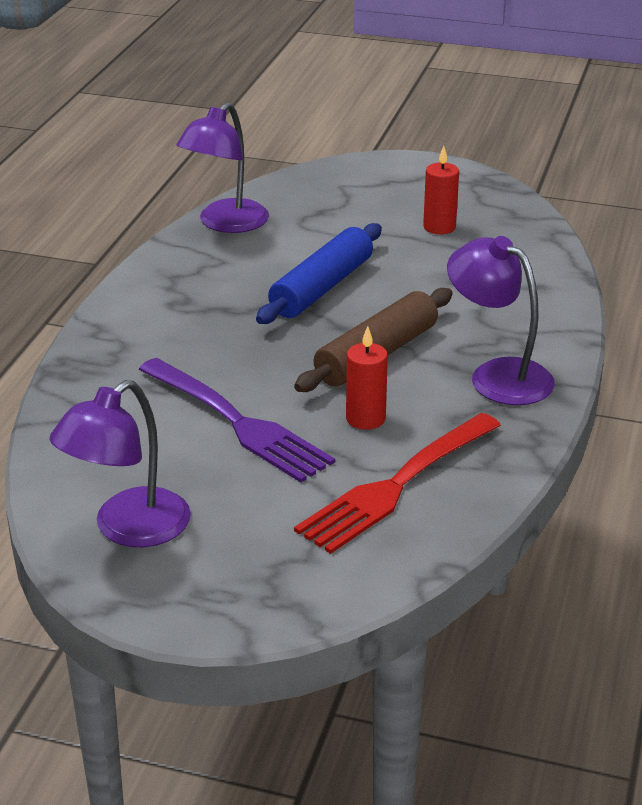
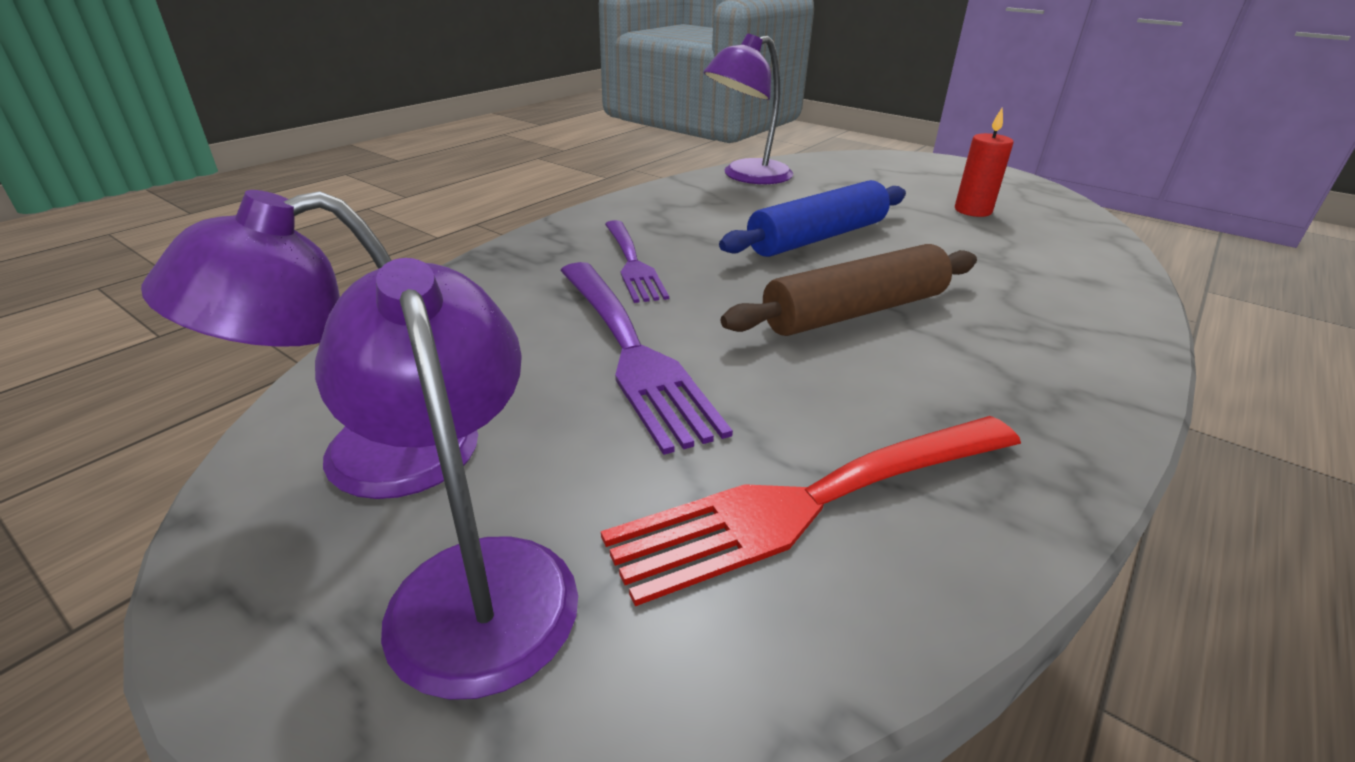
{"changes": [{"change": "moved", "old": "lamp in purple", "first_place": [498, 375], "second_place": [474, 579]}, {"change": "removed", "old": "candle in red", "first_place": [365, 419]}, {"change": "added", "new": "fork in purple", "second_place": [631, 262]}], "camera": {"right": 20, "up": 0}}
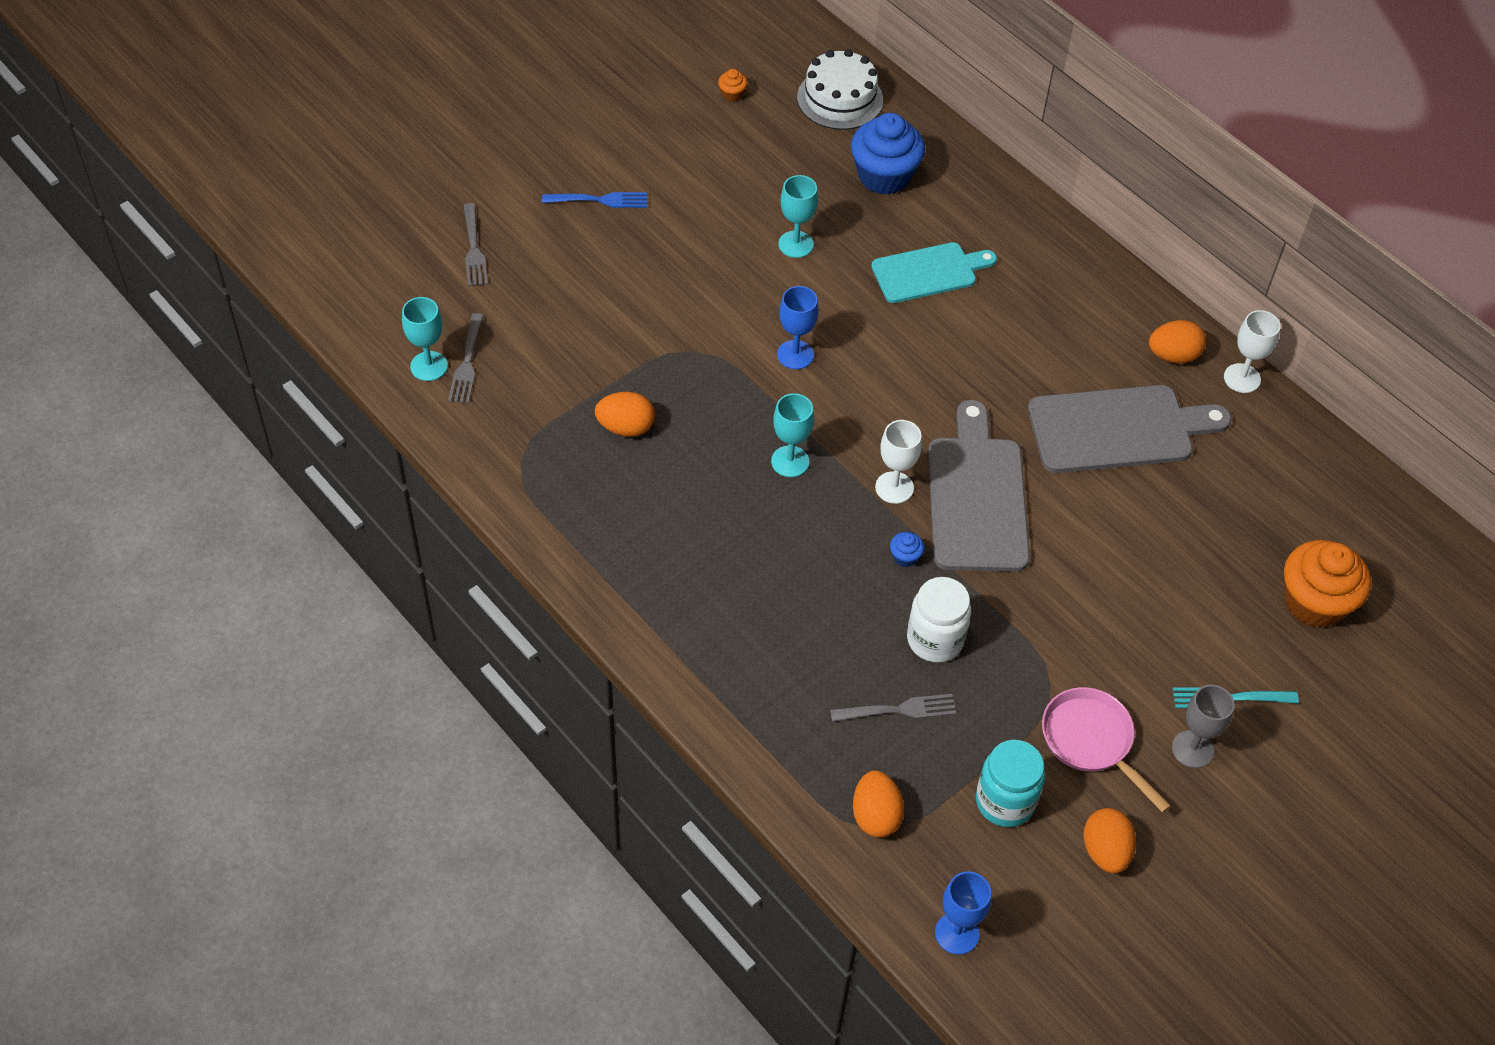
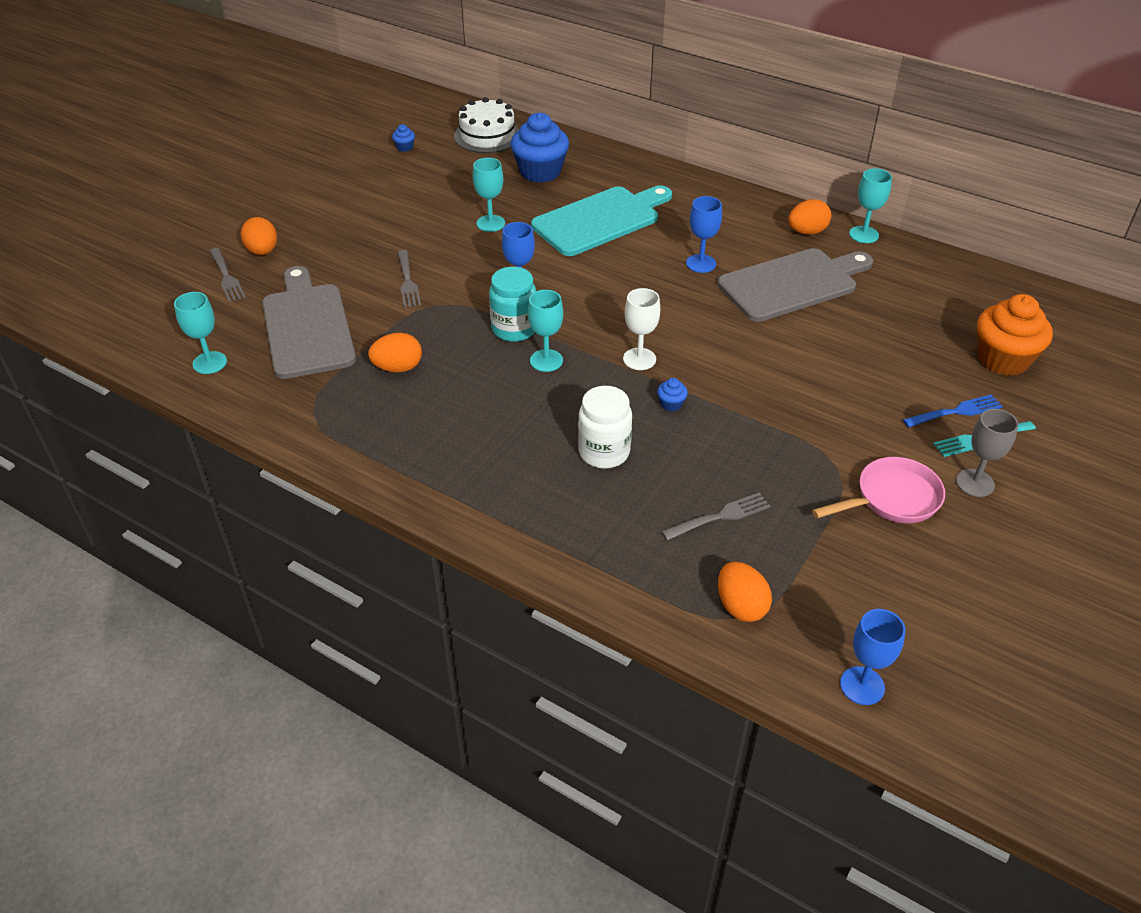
{"changes": [{"change": "recoloured", "old": "cupcake in orange", "new": "cupcake in blue", "first_place": [732, 94], "second_place": [404, 147]}, {"change": "moved", "old": "fork in blue", "first_place": [599, 200], "second_place": [955, 412]}, {"change": "resized", "old": "cutting board in turquoise", "first_place": [928, 272], "second_place": [600, 220], "factor": 1.52}, {"change": "recoloured", "old": "goblet in white", "new": "goblet in turquoise", "first_place": [1242, 378], "second_place": [864, 235]}, {"change": "moved", "old": "fork in grey", "first_place": [467, 362], "second_place": [407, 281]}, {"change": "moved", "old": "cutting board in grey", "first_place": [977, 497], "second_place": [307, 326]}, {"change": "moved", "old": "jar in white", "first_place": [935, 640], "second_place": [604, 452]}, {"change": "turned", "old": "pan in pink", "first_place": [1091, 742], "second_place": [892, 499], "degrees": 120}, {"change": "moved", "old": "jar in turquoise", "first_place": [1005, 801], "second_place": [514, 329]}, {"change": "moved", "old": "egg in orange", "first_place": [1105, 851], "second_place": [262, 251]}, {"change": "added", "new": "goblet in blue", "second_place": [701, 263]}], "camera": {"right": -15, "up": -10}}
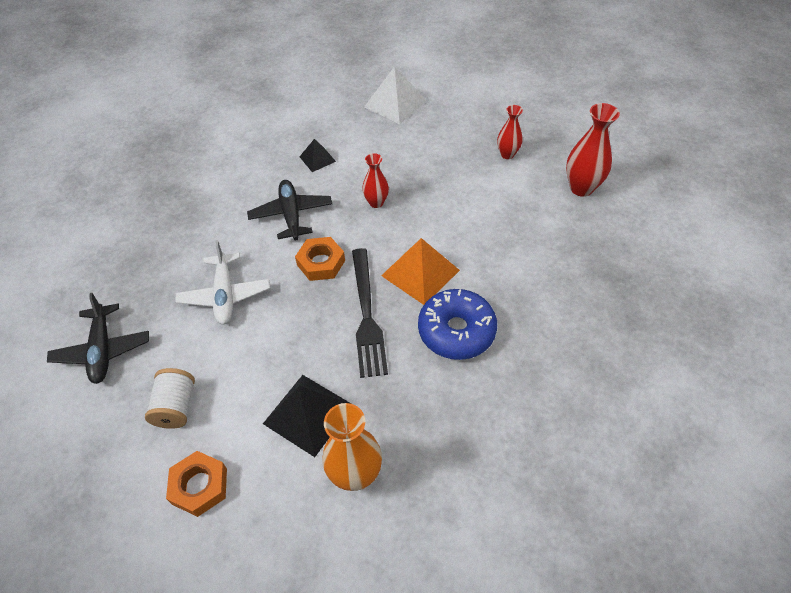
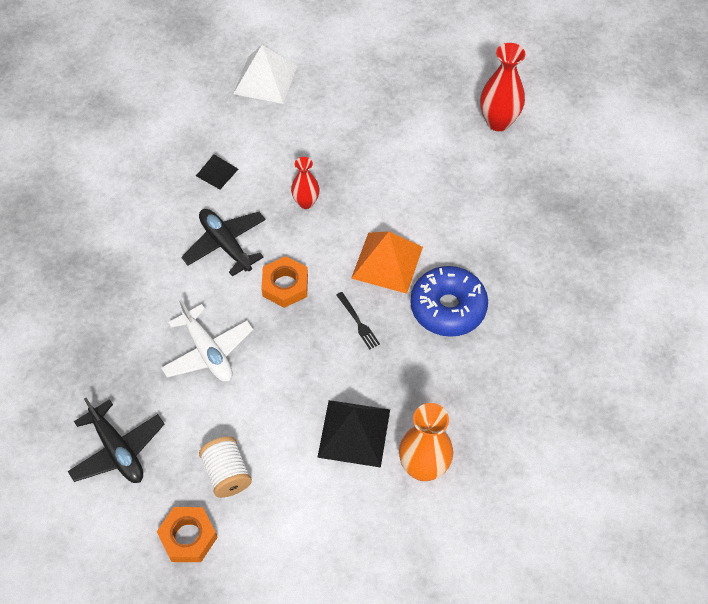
{"changes": [{"change": "removed", "old": "vase in red", "first_place": [507, 154]}, {"change": "resized", "old": "fork in black", "first_place": [366, 315], "second_place": [358, 322], "factor": 0.45}, {"change": "moved", "old": "nut in orange", "first_place": [199, 486], "second_place": [188, 537]}], "camera": {"right": -25, "up": 5}}
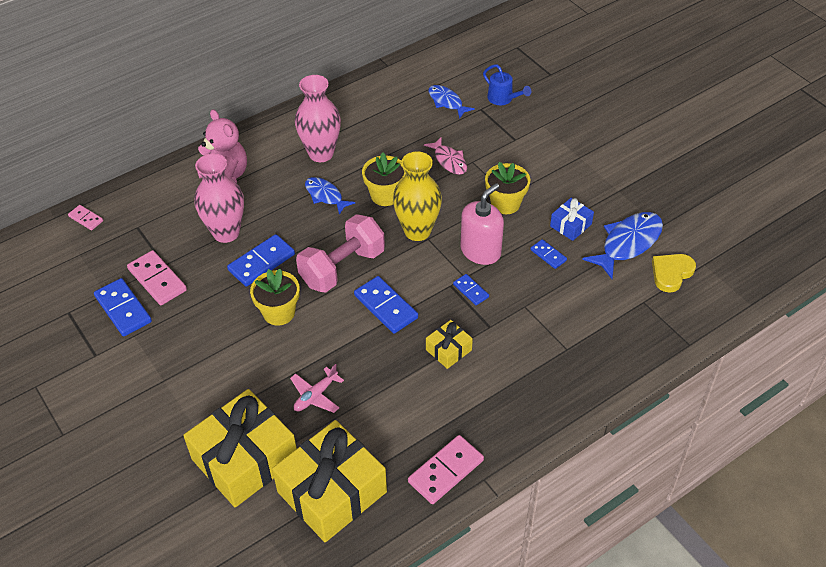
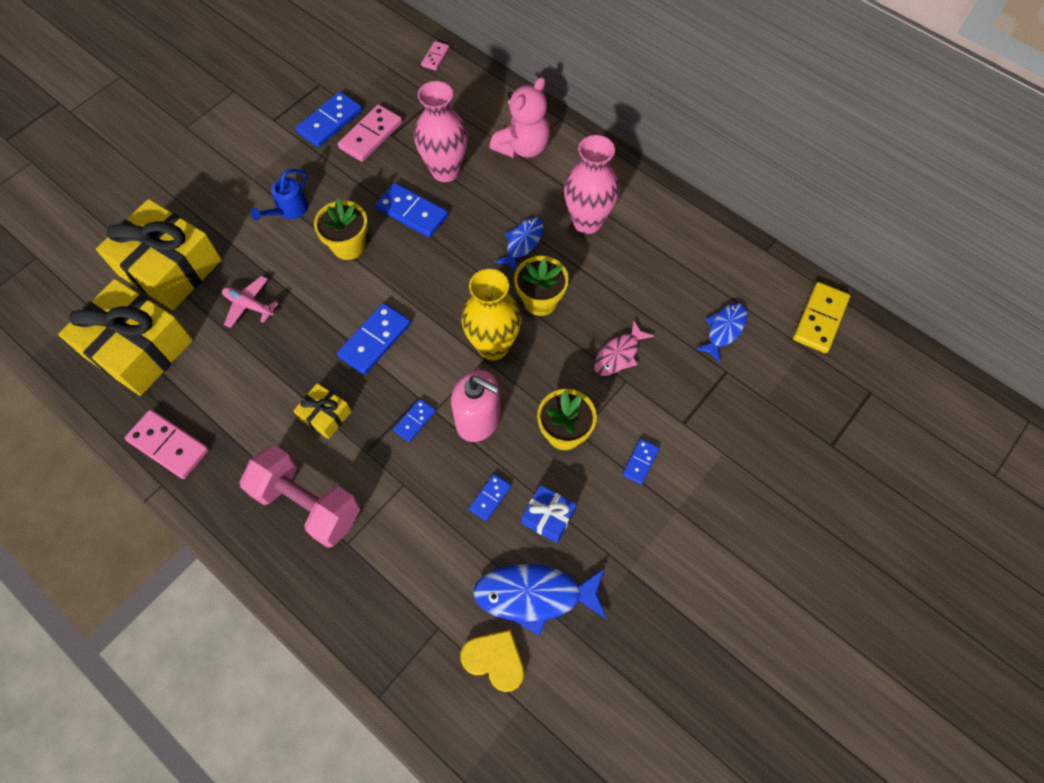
{"changes": [{"change": "moved", "old": "watering can in blue", "first_place": [503, 99], "second_place": [289, 210]}, {"change": "turned", "old": "fish in blue", "first_place": [628, 243], "second_place": [534, 595], "degrees": 150}, {"change": "moved", "old": "dumbbell in pink", "first_place": [342, 267], "second_place": [308, 504]}, {"change": "added", "new": "domino in yellow", "second_place": [820, 319]}, {"change": "added", "new": "domino in blue", "second_place": [640, 462]}], "camera": {"right": 75, "up": 15}}
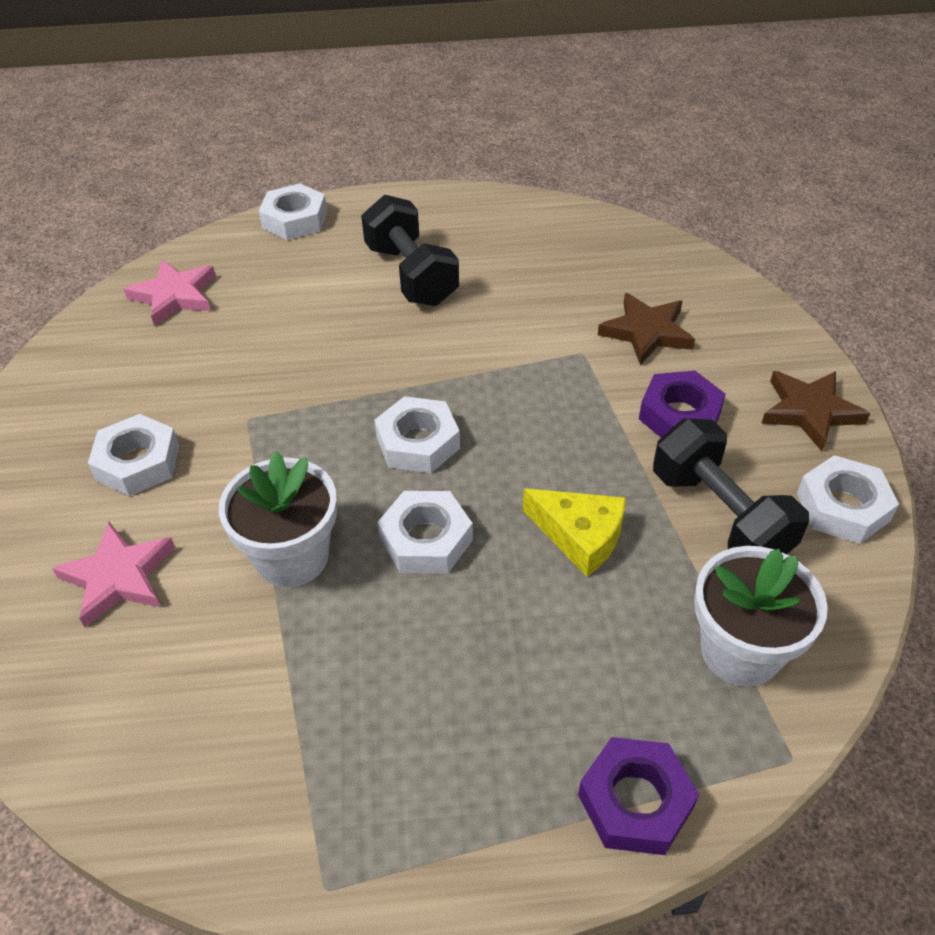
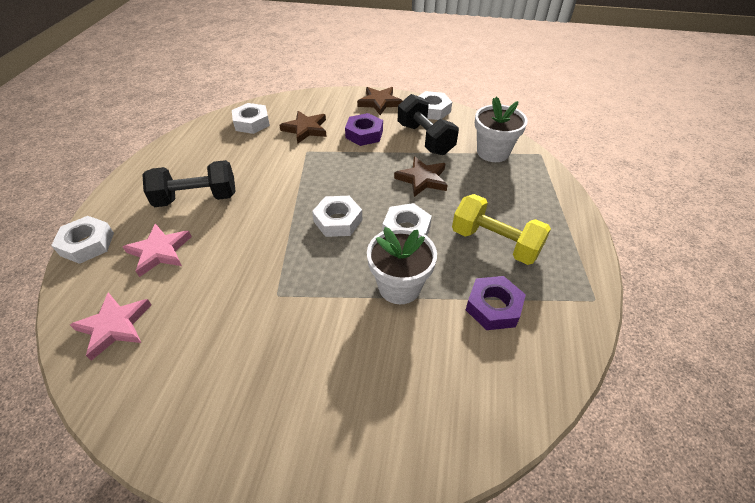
{"changes": [{"change": "moved", "old": "nut in white", "first_place": [138, 462], "second_place": [252, 123]}, {"change": "turned", "old": "dumbbell in black", "first_place": [720, 515], "second_place": [425, 139], "degrees": 75}, {"change": "replaced", "old": "cheese in yellow", "new": "star in brown", "first_place": [580, 536], "second_place": [422, 179]}, {"change": "moved", "old": "star in pink", "first_place": [118, 577], "second_place": [160, 251]}, {"change": "moved", "old": "nut in purple", "first_place": [635, 801], "second_place": [493, 307]}, {"change": "added", "new": "dumbbell in yellow", "second_place": [495, 243]}], "camera": {"right": -75, "up": 0}}
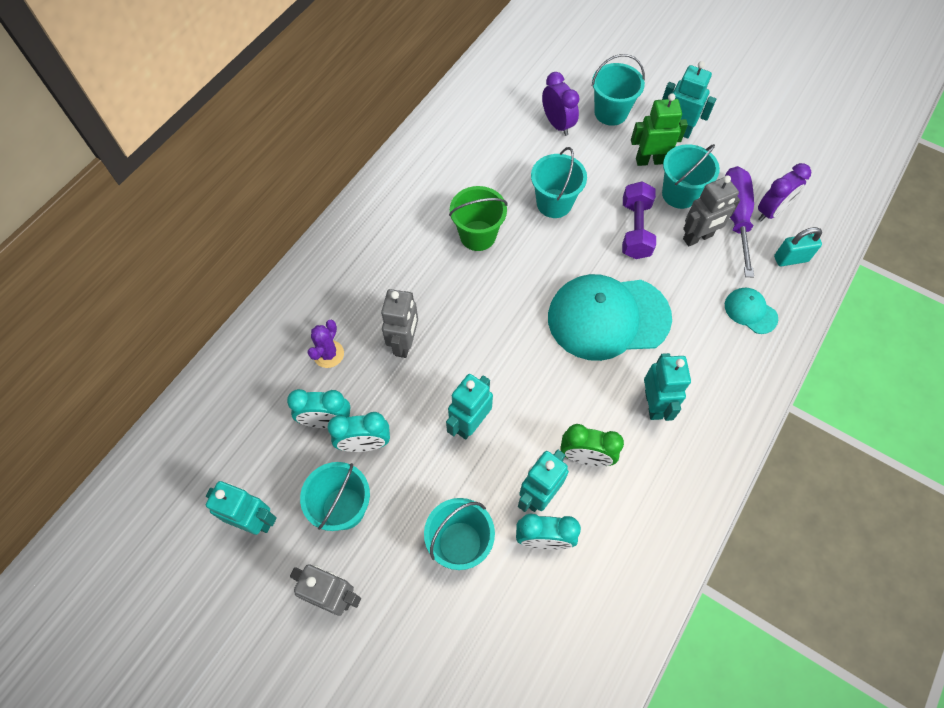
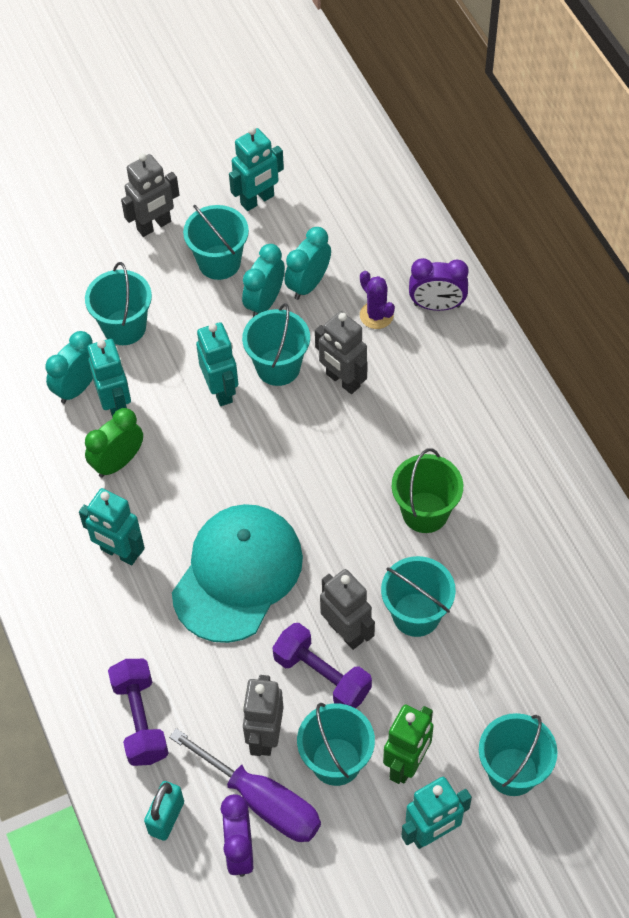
{"changes": [{"change": "moved", "old": "clock in purple", "first_place": [557, 124], "second_place": [437, 305]}, {"change": "replaced", "old": "cap in turquoise", "new": "dumbbell in purple", "first_place": [750, 311], "second_place": [140, 720]}, {"change": "added", "new": "bucket in turquoise", "second_place": [278, 367]}, {"change": "added", "new": "robot in grey", "second_place": [346, 632]}], "camera": {"right": 125, "up": -5}}
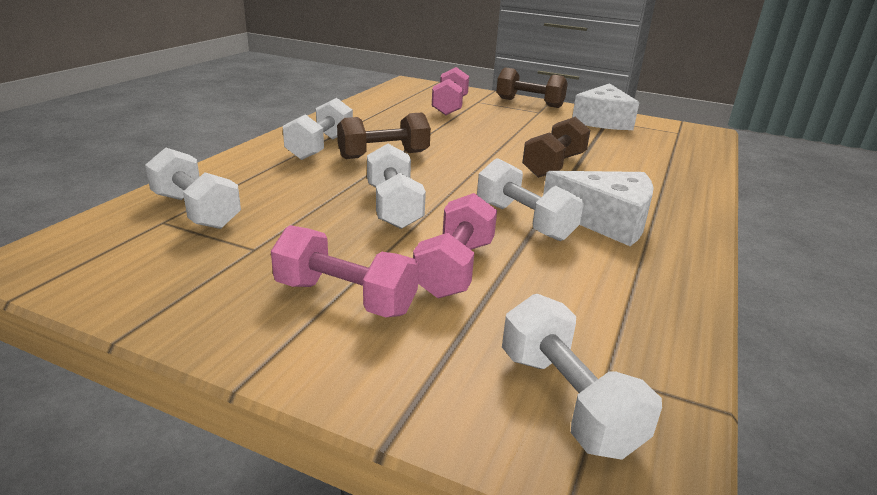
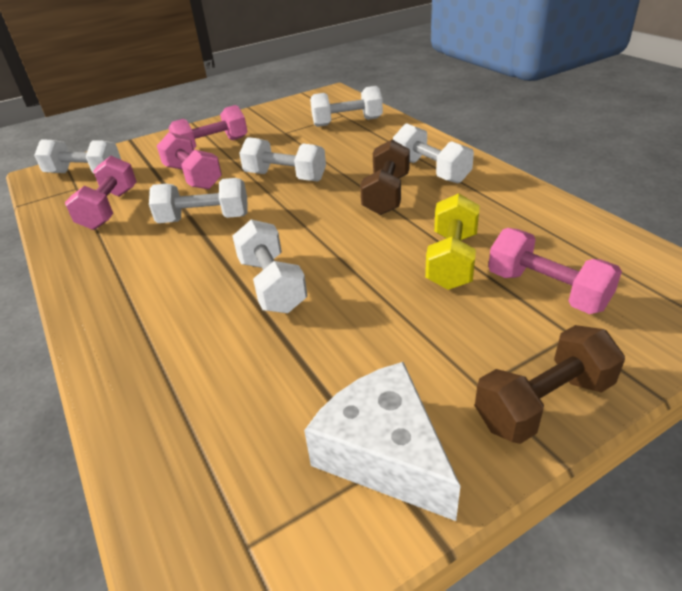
{"changes": [{"change": "recoloured", "old": "dumbbell in brown", "new": "dumbbell in white", "first_place": [554, 165], "second_place": [272, 285]}, {"change": "removed", "old": "cheese in white", "first_place": [606, 221]}, {"change": "added", "new": "dumbbell in pink", "second_place": [109, 209]}, {"change": "added", "new": "dumbbell in yellow", "second_place": [452, 260]}], "camera": {"right": 130, "up": 10}}
